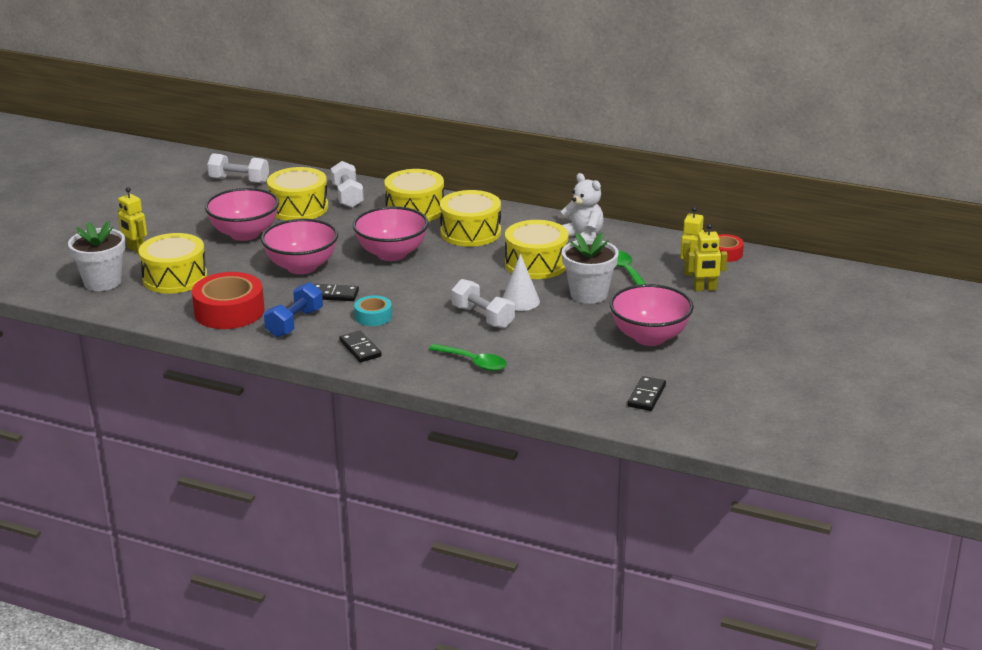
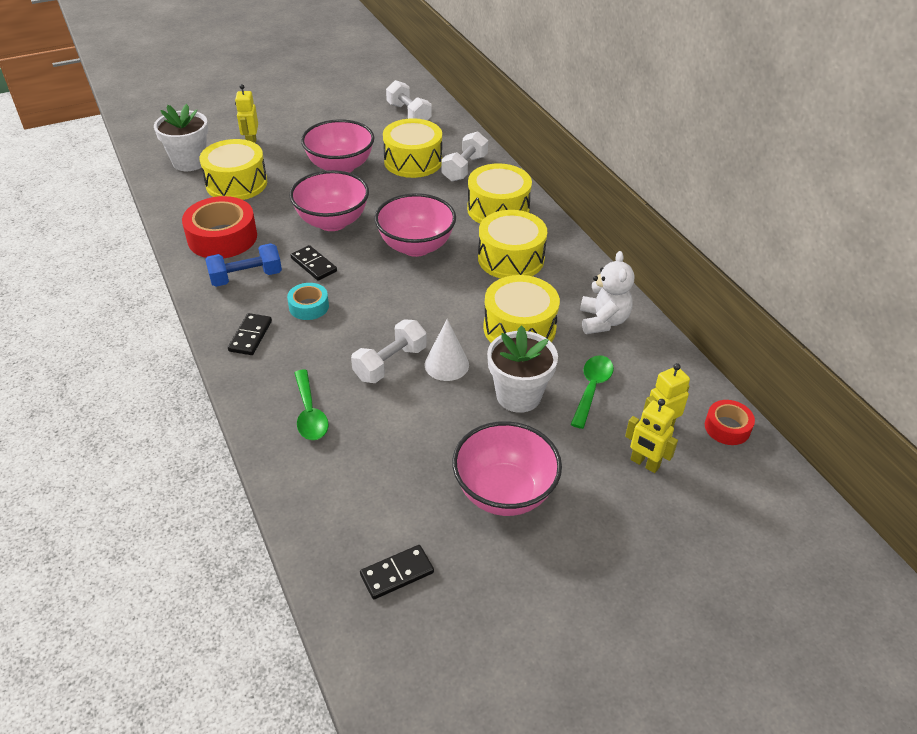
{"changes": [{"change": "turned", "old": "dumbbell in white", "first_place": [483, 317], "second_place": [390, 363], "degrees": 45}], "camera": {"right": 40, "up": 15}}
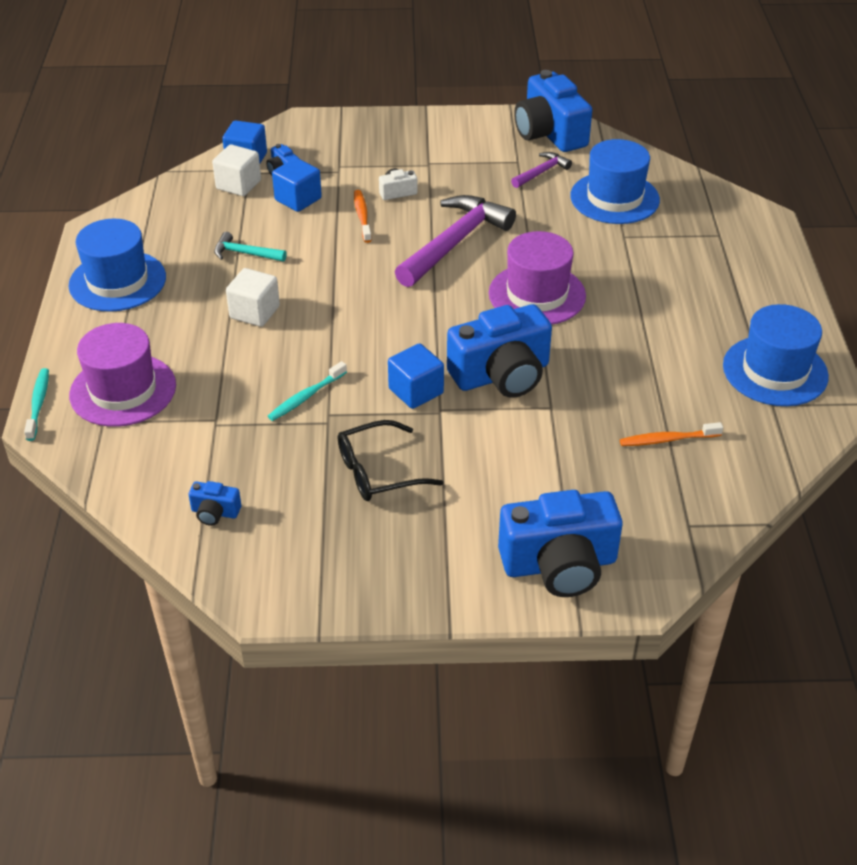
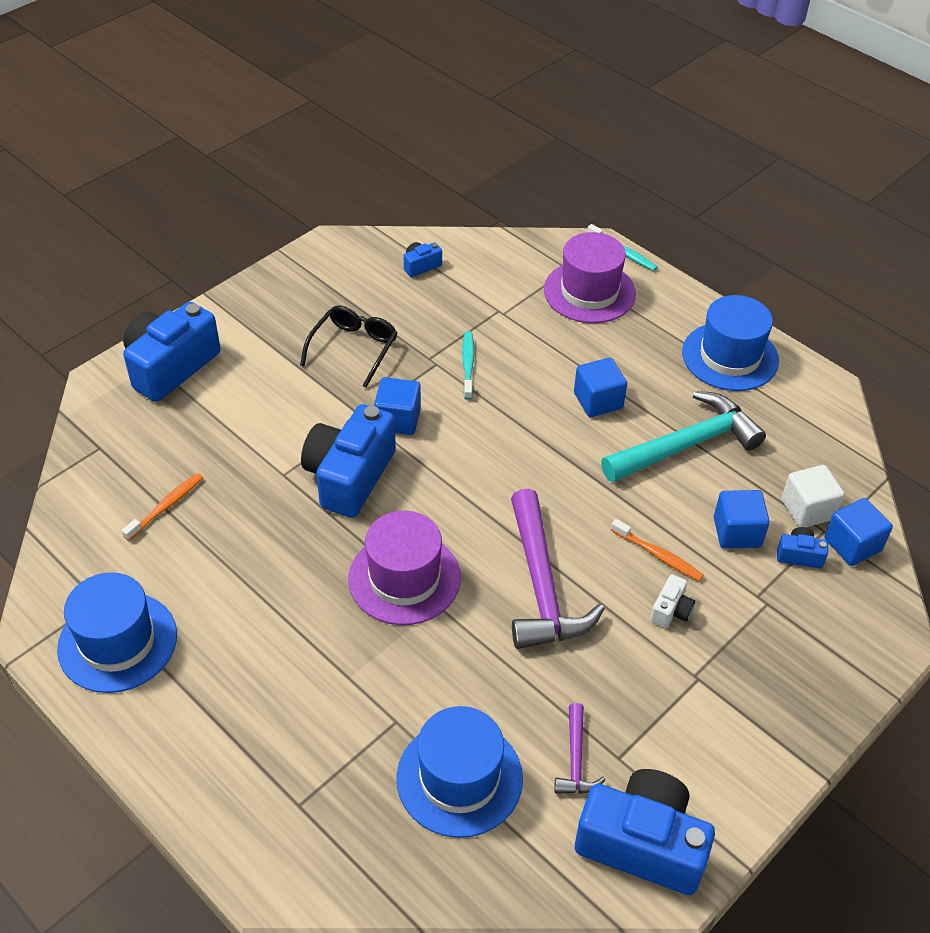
{"changes": [{"change": "resized", "old": "hammer in turquoise", "first_place": [245, 253], "second_place": [686, 445], "factor": 2.06}, {"change": "recoloured", "old": "cube in white", "new": "cube in blue", "first_place": [255, 312], "second_place": [598, 401]}], "camera": {"right": 135, "up": 5}}
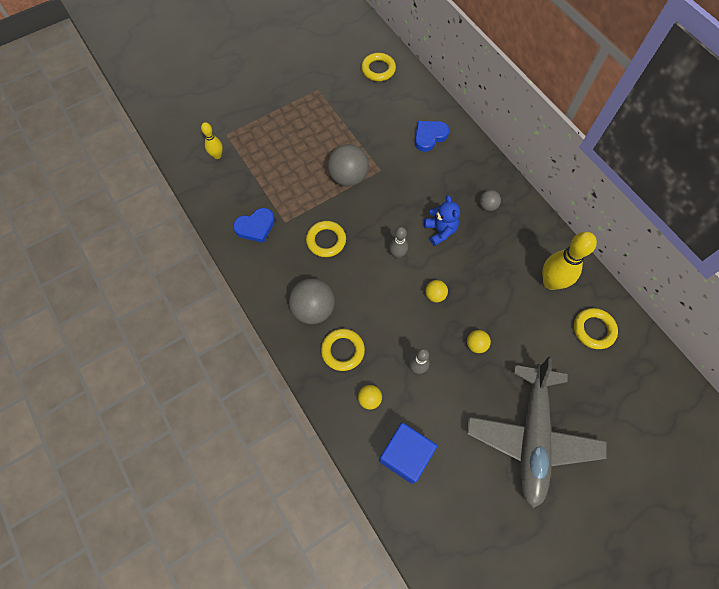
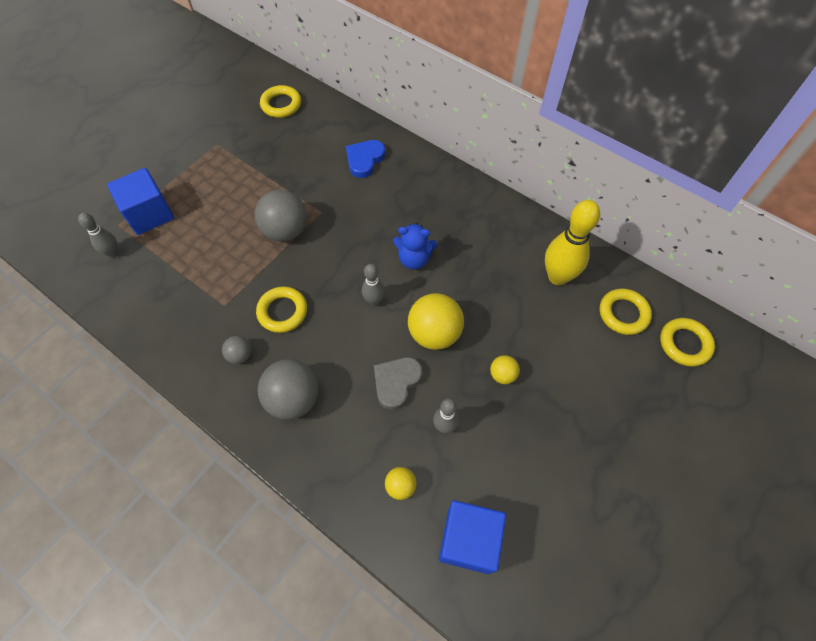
{"changes": [{"change": "recoloured", "old": "bowling pin in yellow", "new": "bowling pin in grey", "first_place": [217, 155], "second_place": [113, 252]}, {"change": "moved", "old": "ball in grey", "first_place": [487, 206], "second_place": [240, 355]}, {"change": "turned", "old": "teddy bear in blue", "first_place": [440, 231], "second_place": [414, 259], "degrees": 135}, {"change": "removed", "old": "heart in blue", "first_place": [255, 227]}, {"change": "resized", "old": "ball in yellow", "first_place": [435, 295], "second_place": [434, 333], "factor": 1.98}, {"change": "moved", "old": "ring in yellow", "first_place": [343, 350], "second_place": [684, 344]}, {"change": "removed", "old": "plane in grey", "first_place": [531, 437]}, {"change": "added", "new": "cube in blue", "second_place": [149, 214]}, {"change": "added", "new": "heart in grey", "second_place": [396, 382]}], "camera": {"right": -20, "up": -5}}
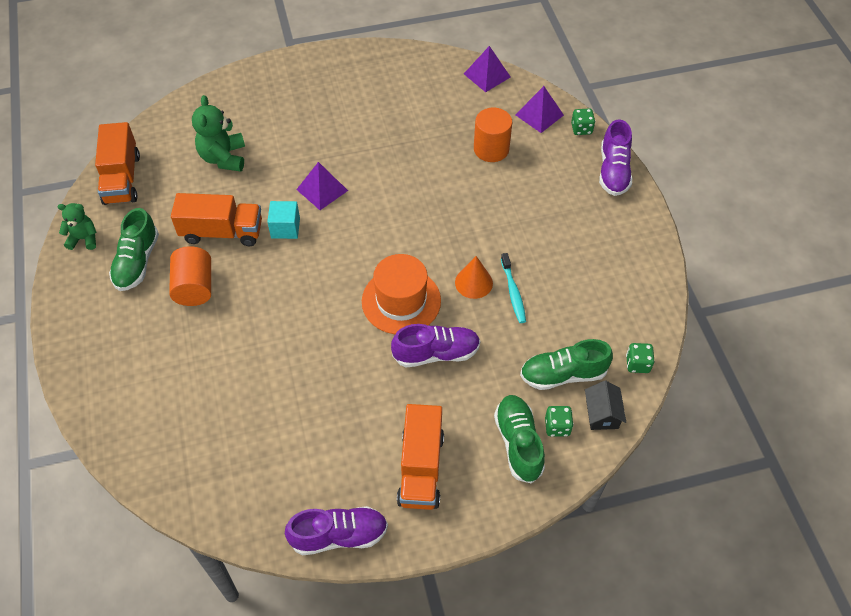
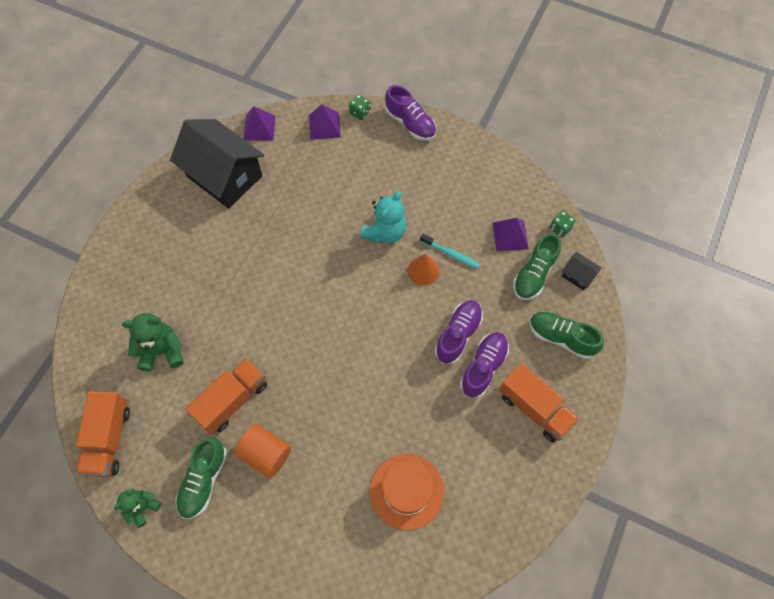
{"changes": [{"change": "turned", "old": "teddy bear in green", "first_place": [223, 158], "second_place": [162, 351], "degrees": 135}, {"change": "removed", "old": "cylinder in orange", "first_place": [491, 149]}, {"change": "turned", "old": "truck in orange", "first_place": [122, 178], "second_place": [109, 439], "degrees": 60}, {"change": "moved", "old": "pyramid in purple", "first_place": [322, 190], "second_place": [510, 235]}, {"change": "removed", "old": "cube in turquoise", "first_place": [285, 228]}, {"change": "turned", "old": "shoe in green", "first_place": [137, 262], "second_place": [204, 480], "degrees": 60}, {"change": "moved", "old": "hat in orange", "first_place": [401, 301], "second_place": [407, 491]}, {"change": "removed", "old": "dice in green", "first_place": [557, 426]}, {"change": "moved", "old": "shoe in purple", "first_place": [339, 535], "second_place": [483, 367]}, {"change": "added", "new": "house in black", "second_place": [224, 176]}, {"change": "added", "new": "teddy bear in turquoise", "second_place": [385, 232]}], "camera": {"right": -50, "up": 10}}
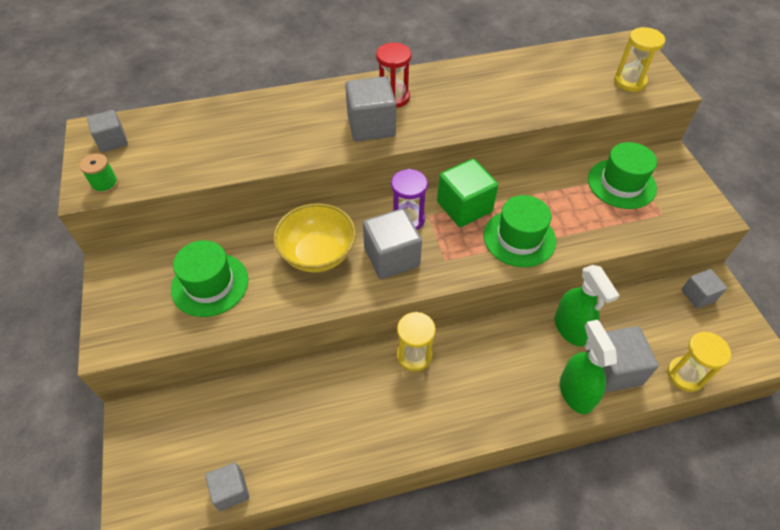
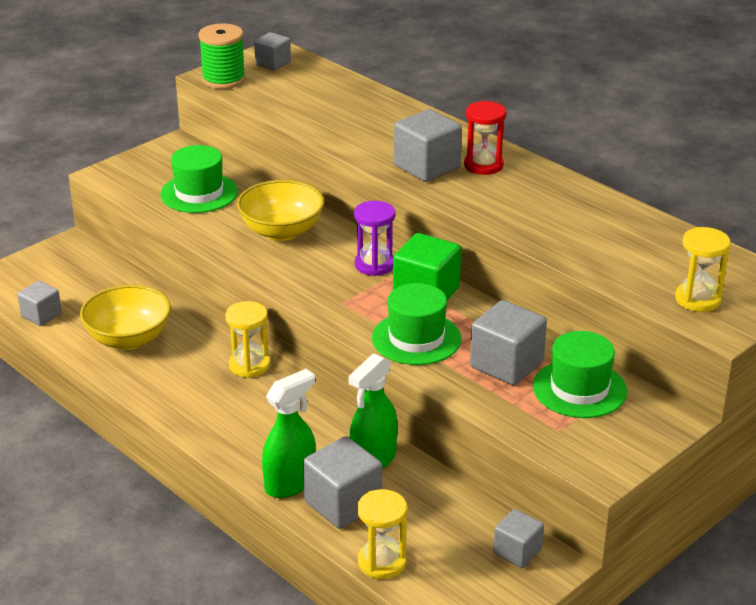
{"changes": [{"change": "resized", "old": "spool in green", "first_place": [105, 184], "second_place": [223, 79], "factor": 1.77}, {"change": "moved", "old": "cube in grey", "first_place": [391, 257], "second_place": [506, 364]}, {"change": "added", "new": "bowl in yellow", "second_place": [128, 339]}], "camera": {"right": 60, "up": -20}}
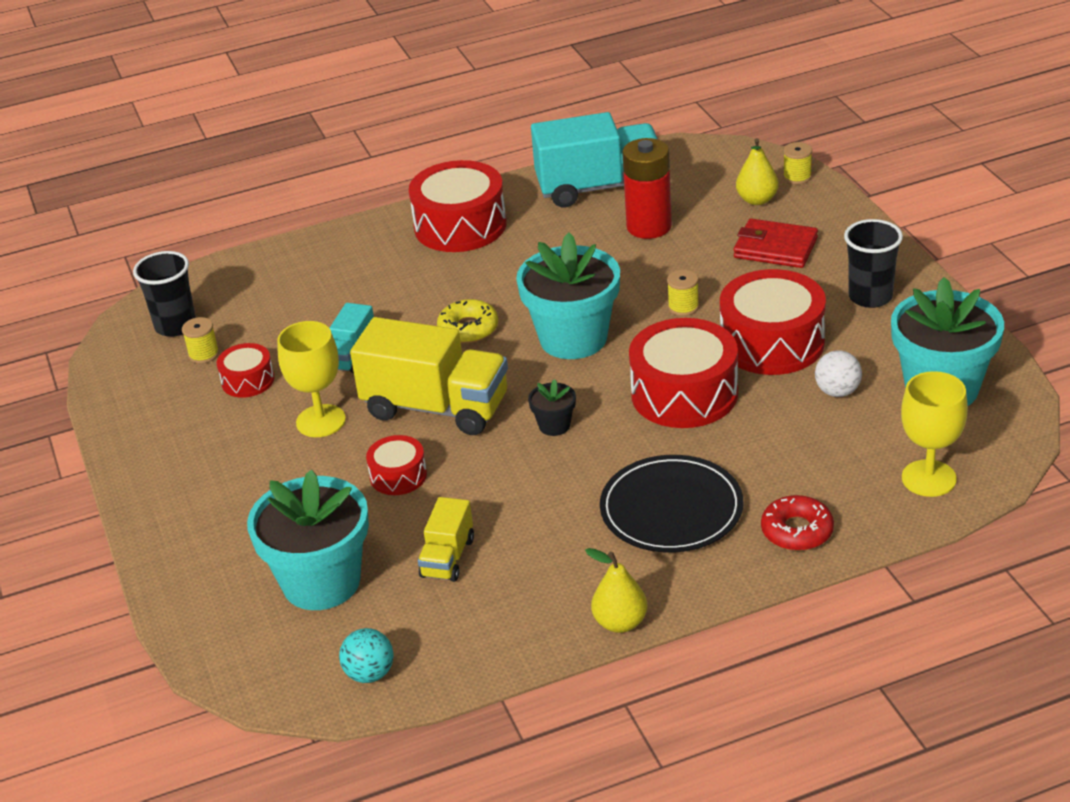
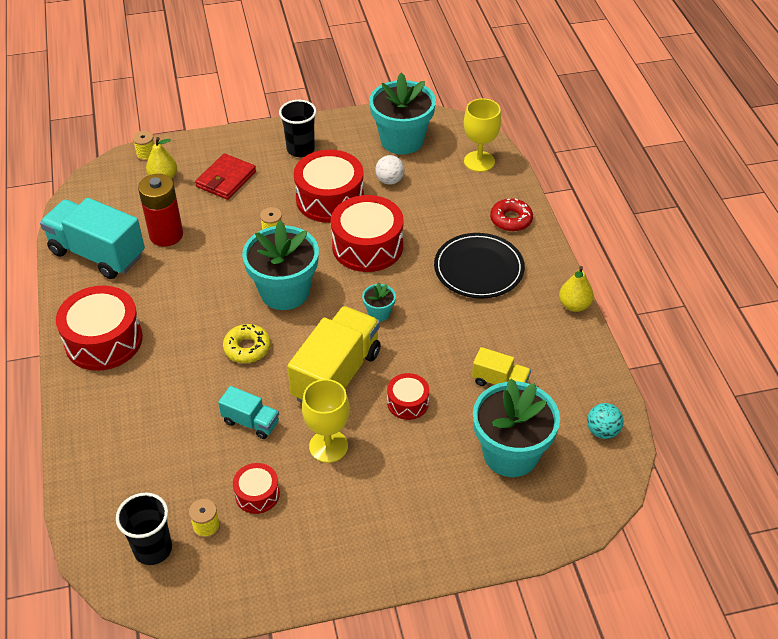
{"changes": [{"change": "turned", "old": "truck in turquoise", "first_place": [599, 187], "second_place": [97, 254], "degrees": -60}, {"change": "recoloured", "old": "flower pot in black", "new": "flower pot in turquoise", "first_place": [554, 425], "second_place": [379, 313]}], "camera": {"right": -85, "up": 10}}
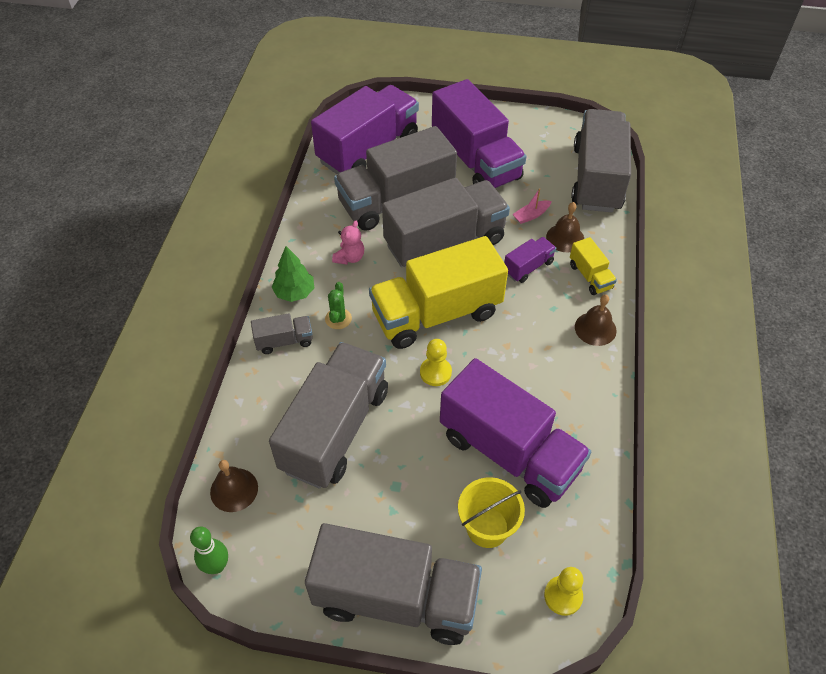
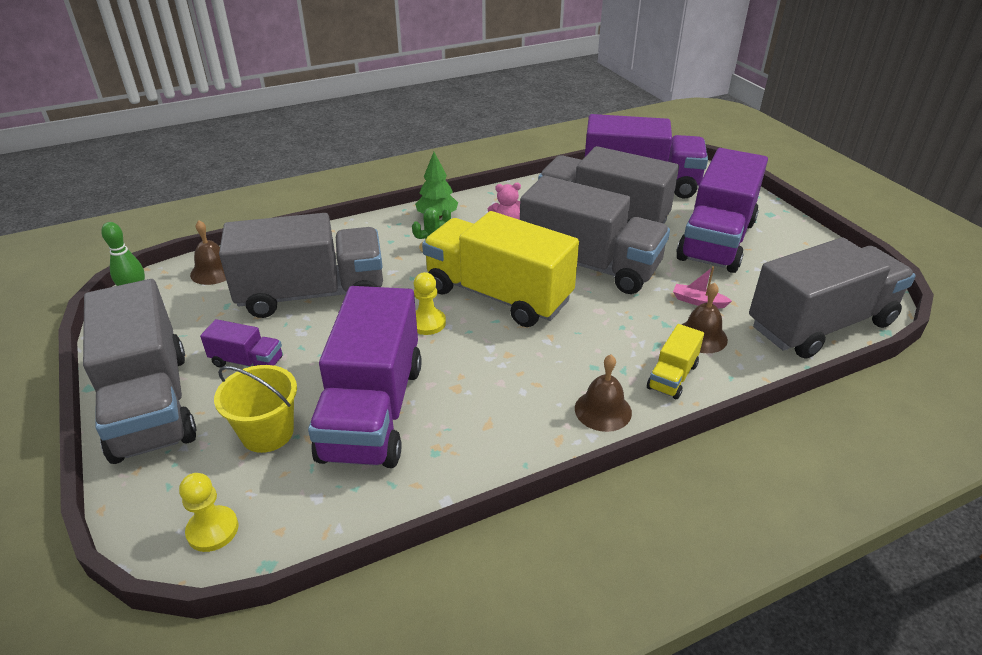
{"changes": [{"change": "moved", "old": "truck in purple", "first_place": [528, 267], "second_place": [247, 362]}, {"change": "removed", "old": "truck in grey", "first_place": [284, 341]}], "camera": {"right": 55, "up": -15}}
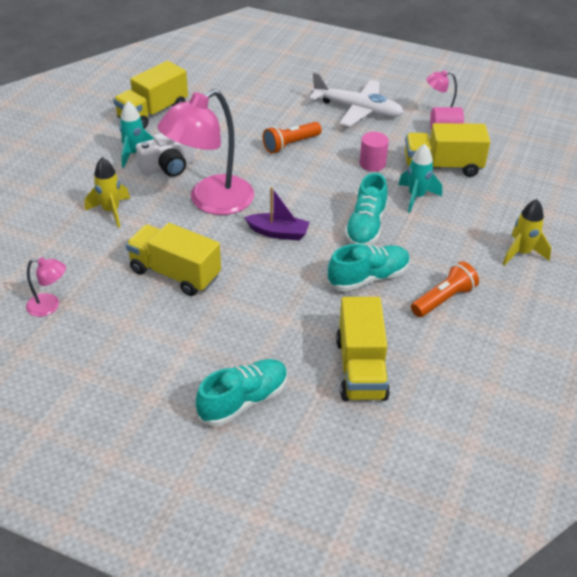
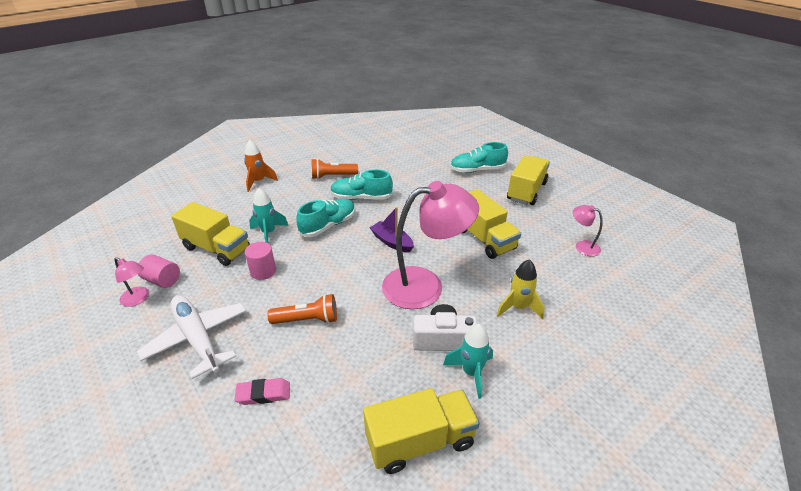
{"changes": [{"change": "recoloured", "old": "rocket in yellow", "new": "rocket in orange", "first_place": [521, 253], "second_place": [258, 182]}, {"change": "moved", "old": "truck in yellow", "first_place": [361, 369], "second_place": [526, 191]}, {"change": "added", "new": "eraser in pink", "second_place": [263, 394]}], "camera": {"right": -150, "up": -5}}
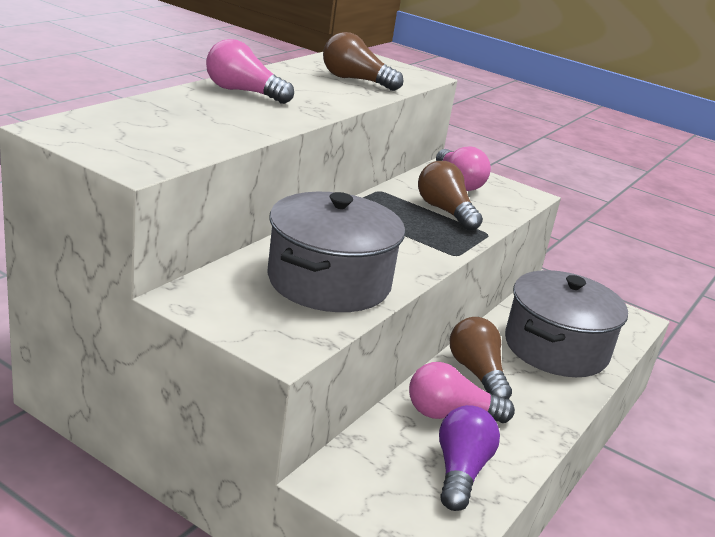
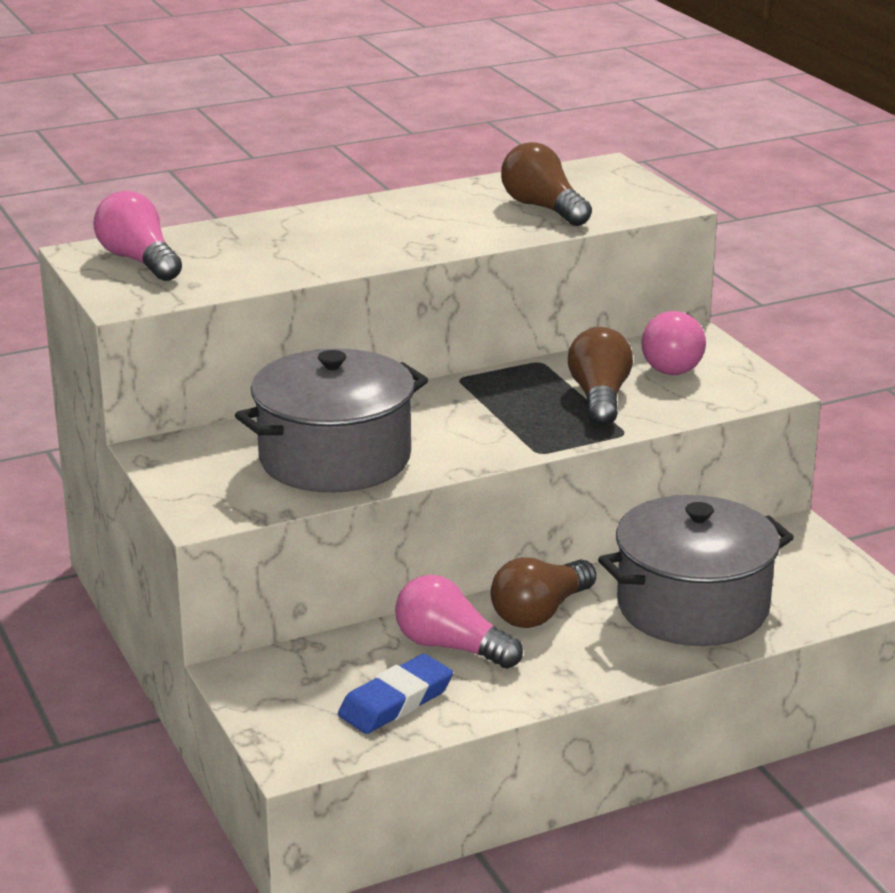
{"changes": [{"change": "moved", "old": "light bulb in pink", "first_place": [243, 92], "second_place": [139, 261]}, {"change": "turned", "old": "light bulb in brown", "first_place": [477, 373], "second_place": [540, 612], "degrees": -150}, {"change": "replaced", "old": "light bulb in purple", "new": "eraser in blue", "first_place": [460, 471], "second_place": [395, 701]}], "camera": {"right": 35, "up": 0}}
